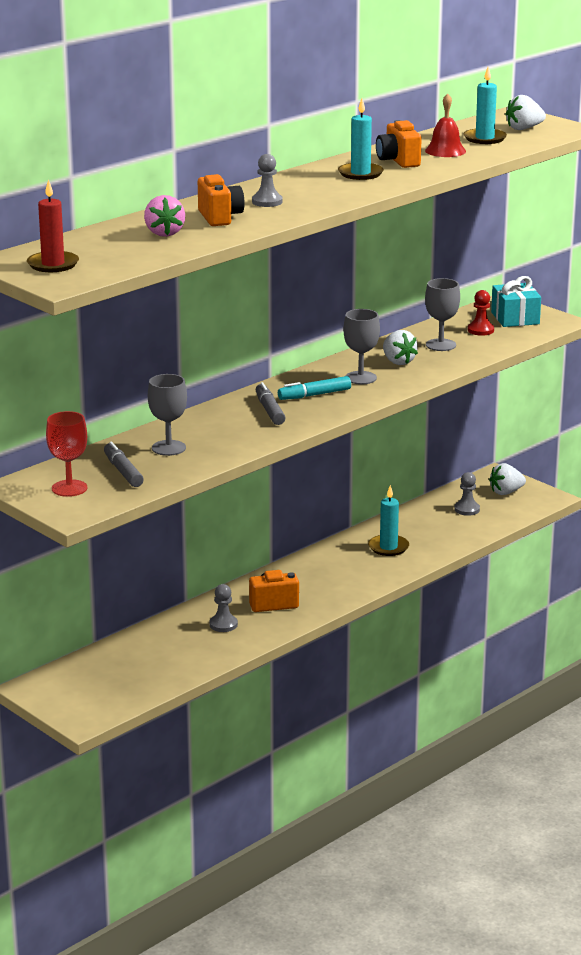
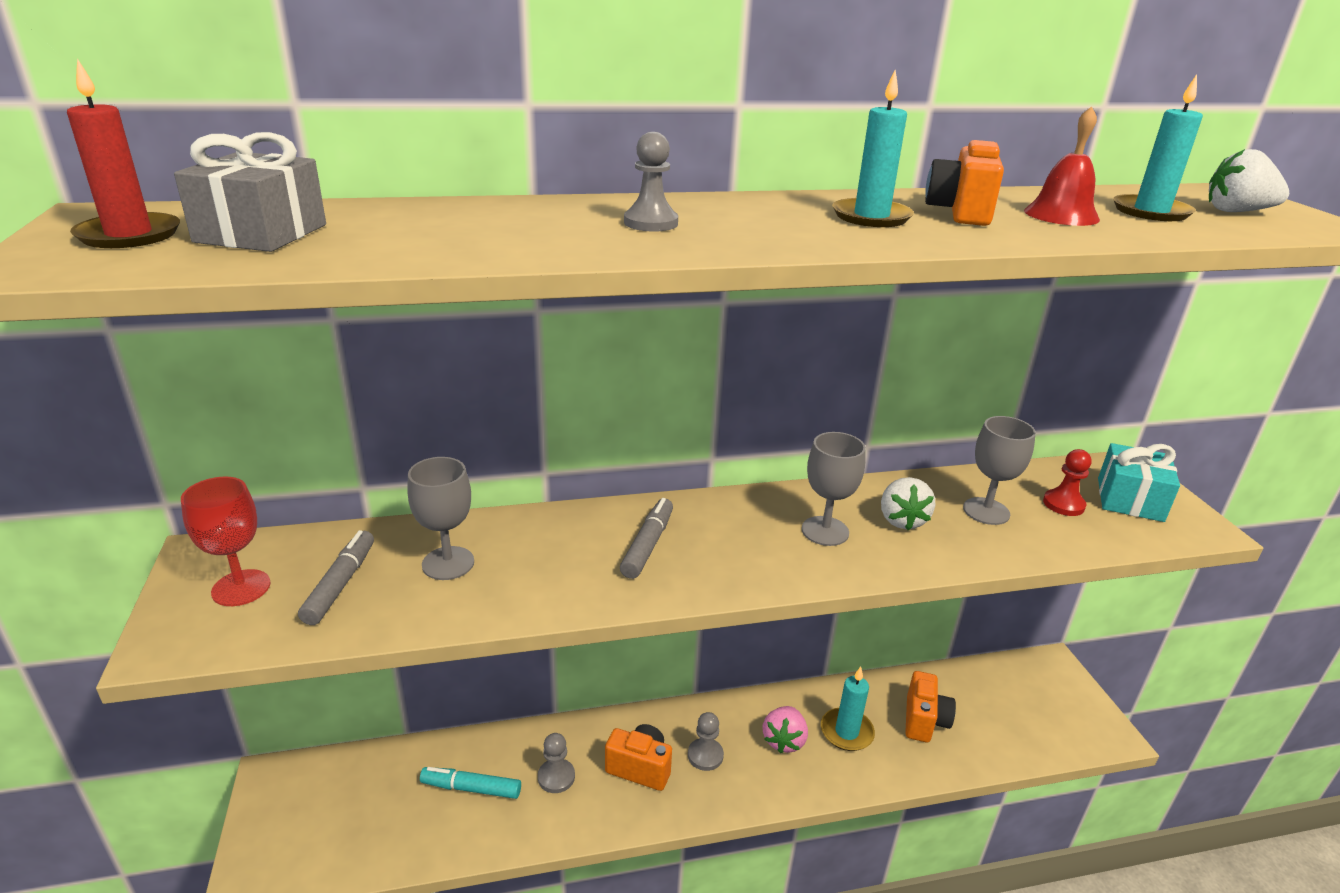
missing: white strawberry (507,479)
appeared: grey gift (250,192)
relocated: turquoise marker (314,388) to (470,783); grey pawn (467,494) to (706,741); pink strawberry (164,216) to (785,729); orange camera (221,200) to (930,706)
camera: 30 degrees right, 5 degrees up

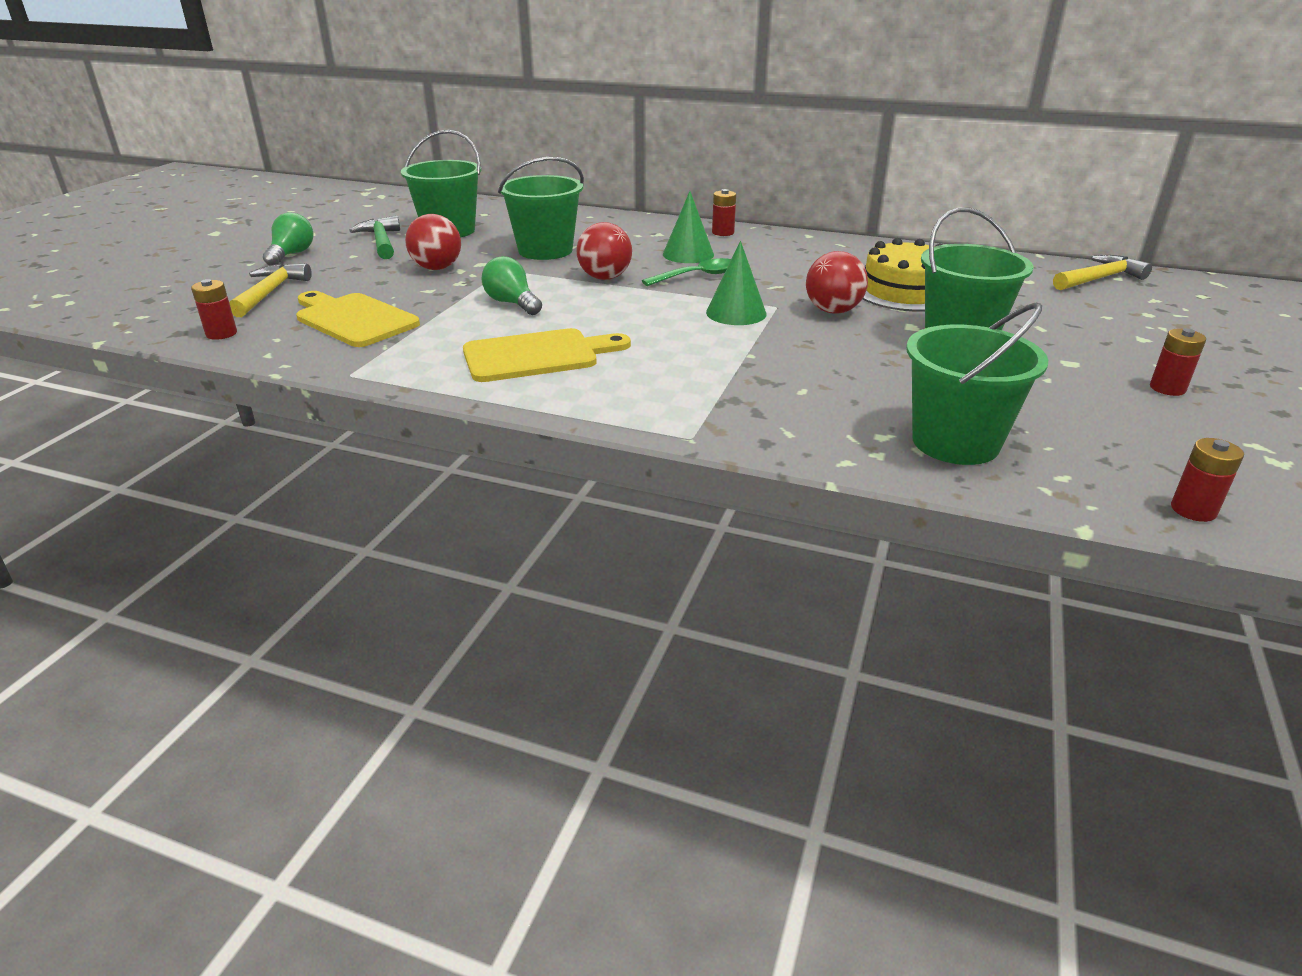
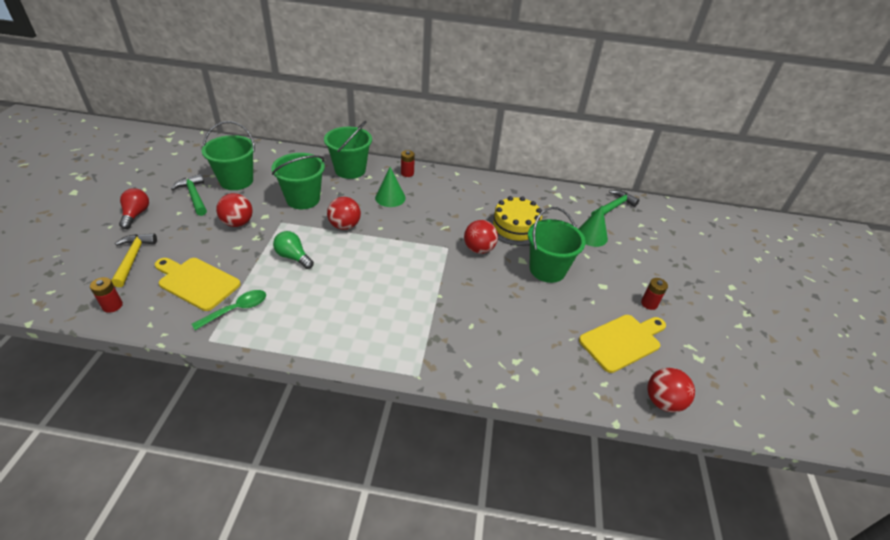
relocated: green spoon (686,272) to (229,310); green bucket (977,384) to (348,150); green cone (736,283) to (593,226); yellow cutting board (547,355) to (622,344)
exchanged: red battery (1207,480) to red ball (671,390)
colour: green light bulb (288,238) to red light bulb (134,208); yellow hammer (1102,272) to green hammer (615,203)
camera: 15 degrees left, 10 degrees up

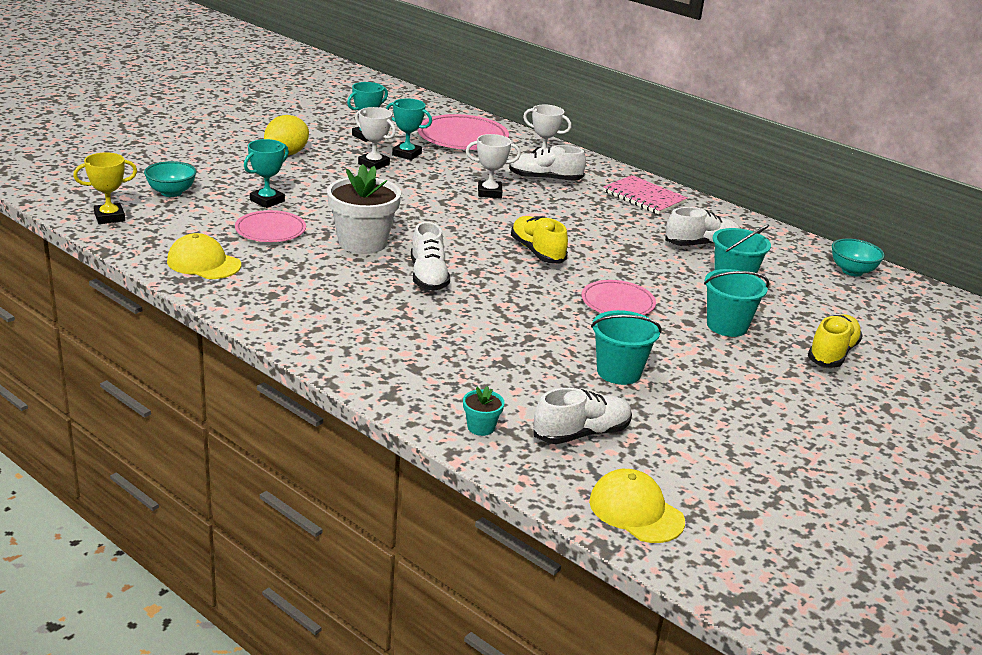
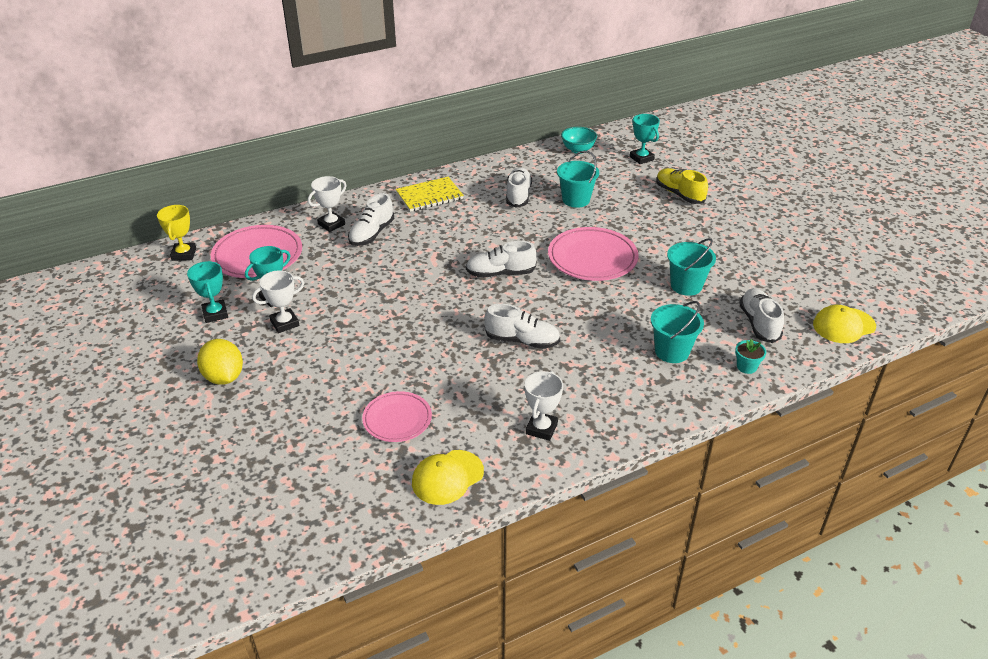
missing: turquoise bowl (170,179); white flower pot (364,209)
relocated: yellow trophy (105,188) to (176,233); white trophy (493,166) to (544,406); turquoise trophy (266,173) to (645,139); turquoise bucket (736,303) to (677,332)
colour: pink notebook (645,195) to yellow notebook (430,194); yellow shoe (539,240) to white shoe (501,259)
size: pink plate (619,297) = (593,254) x1.60
camera: 65 degrees left, 10 degrees up

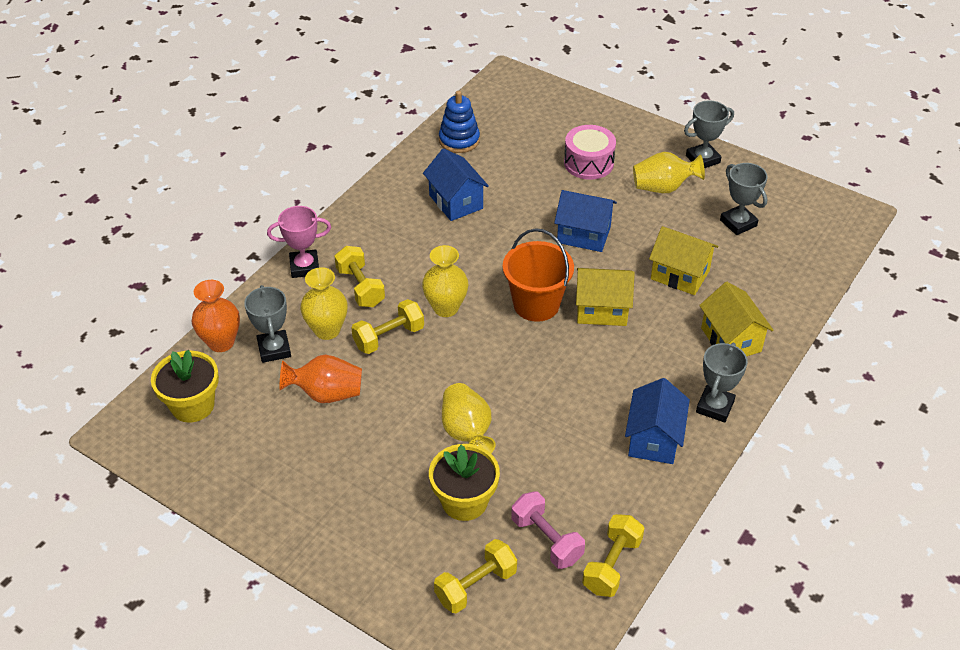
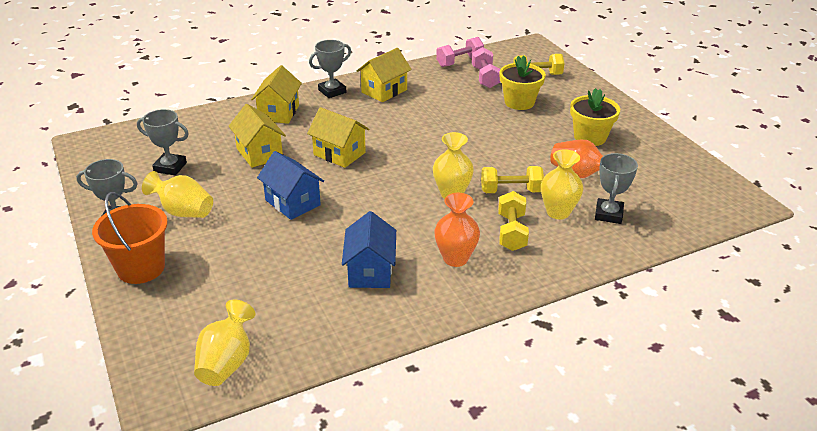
missing: pink trophy (299,242); blue stacking toy (459,122); pink drum (590,152)
relocated: orange bucket (538,275) to (130,238); yellow vase (469,418) to (225,343); orange vase (216,316) to (457,230); yellow flower pot (185,386) to (595,117)
colour: blue house (657,421) to yellow house (384,75); yellow dumbbell (613,555) to pink dumbbell (460,52)
spun: grey trophy (744,199) = (163,142) 75 degrees counterclockwise
camera: 150 degrees left, 10 degrees down

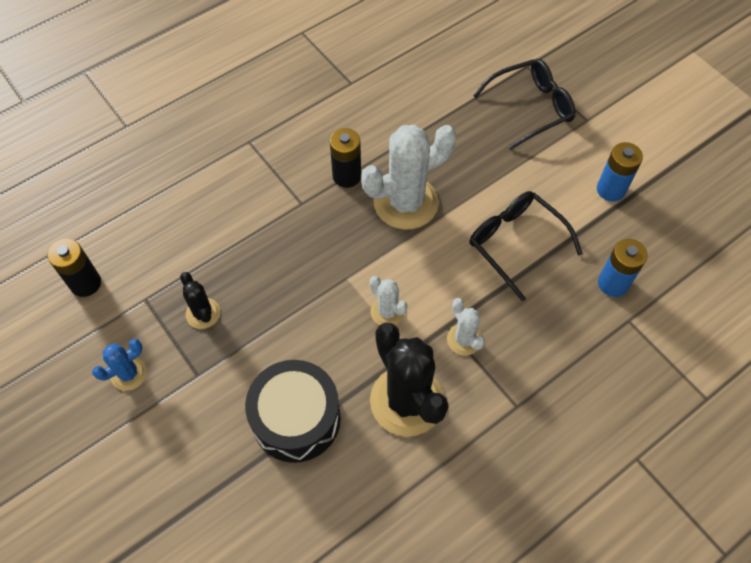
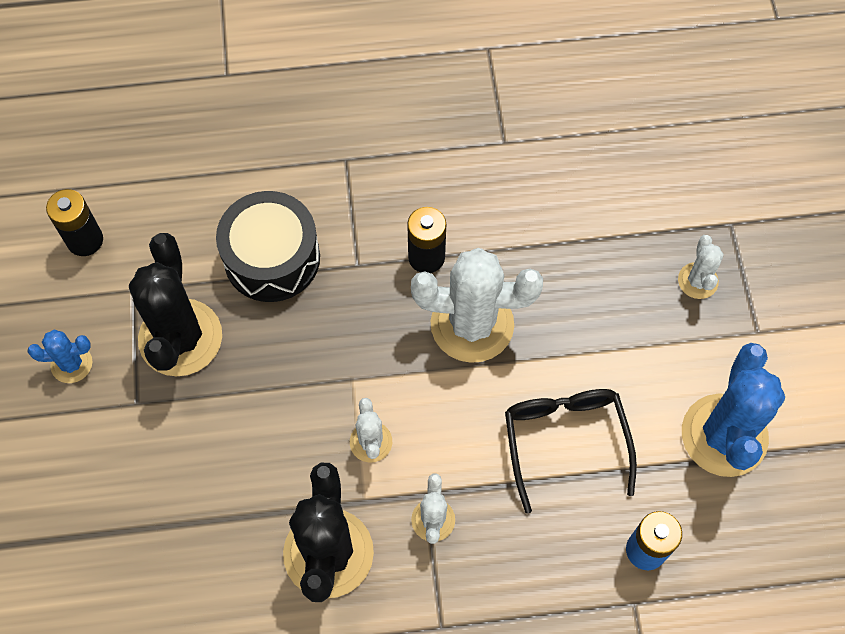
relocated: black drum (293,411) to (268,246)
exchanged: black glasses (524,104) to white cactus (701,267); blue battery (620,172) to blue cactus (733,410)
size: black cactus (200,300) = (175,304) x2.03
camera: 30 degrees right, 5 degrees up

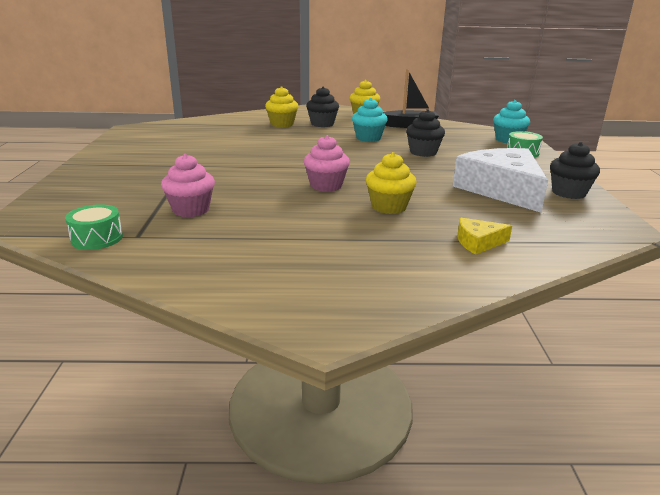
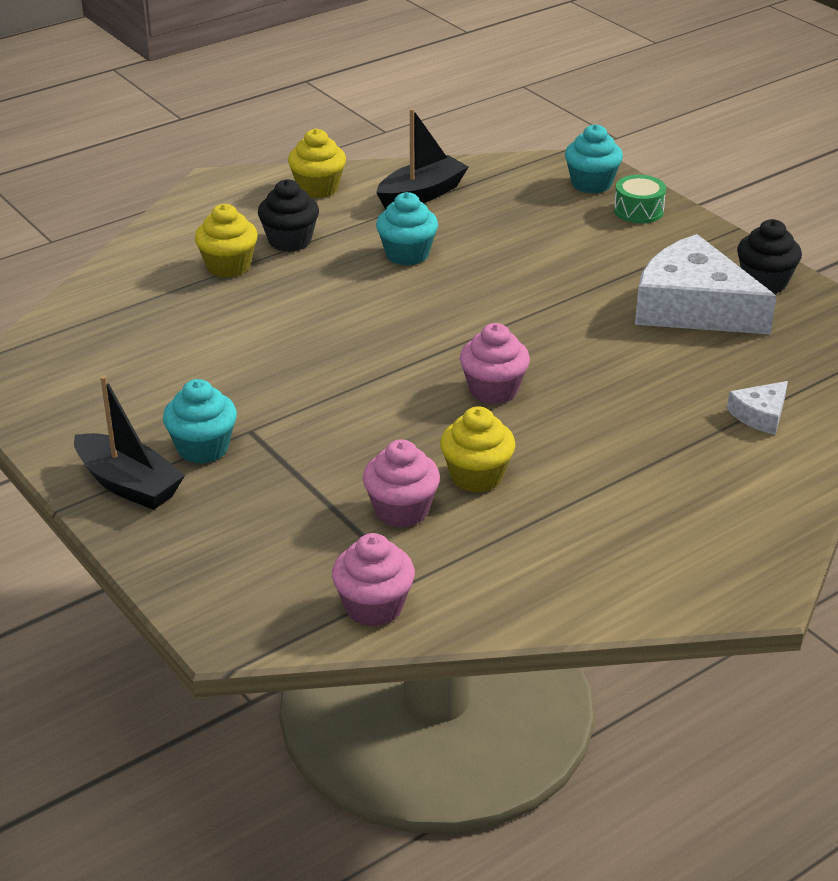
missing: black cupcake (425,133)
appeared: black boat (129,442); turquoise cupcake (200,421)
relocated: yellow cupcake (391,183) to (477,449)
exchanged: green drum (94,227) to pink cupcake (373,580)
colour: yellow cheese (485,236) to white cheese (757,408)
camera: 35 degrees left, 10 degrees up

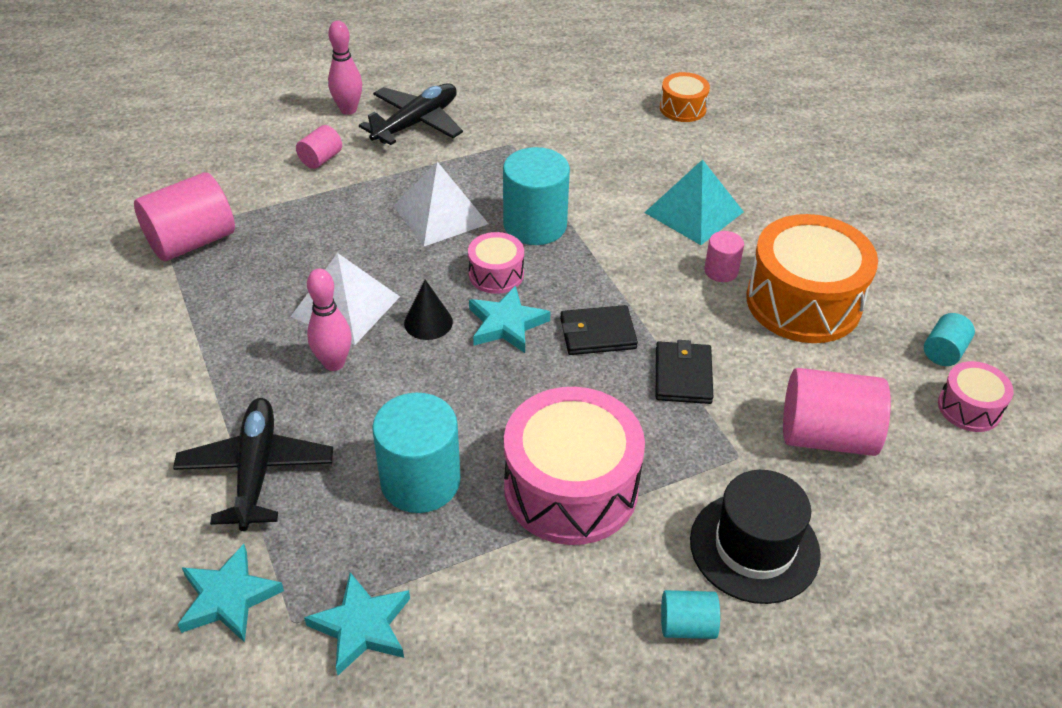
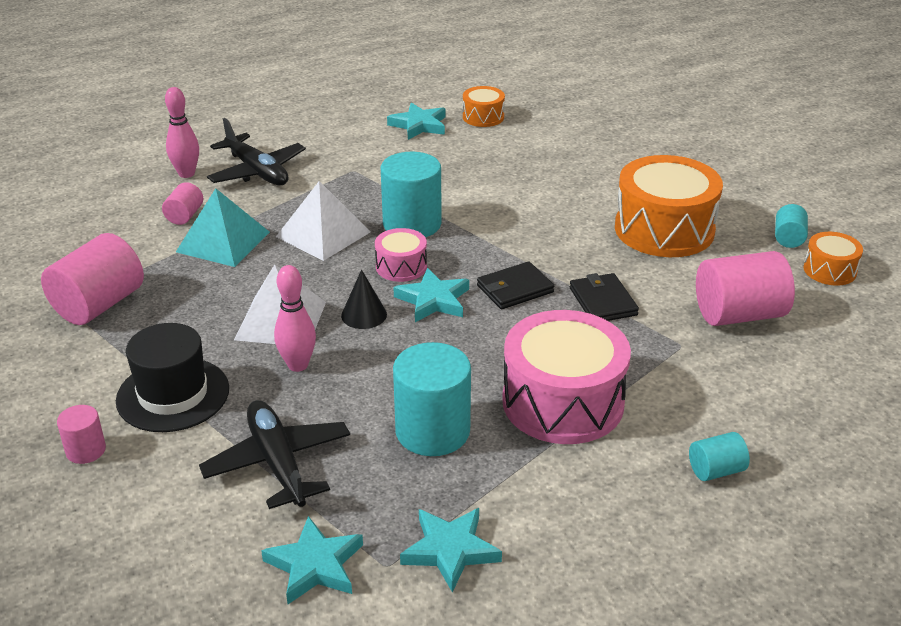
appeared: turquoise star (416,121)
relocated: pink cylinder (724,256) to (81,434); black hat (755,537) to (172,377); turquoise pyramid (694,202) to (223,227)
colour: pink drum (976,396) to orange drum (833,259)
spun: black plane (411,114) = (256,152) 120 degrees clockwise
camera: 20 degrees left, 10 degrees down

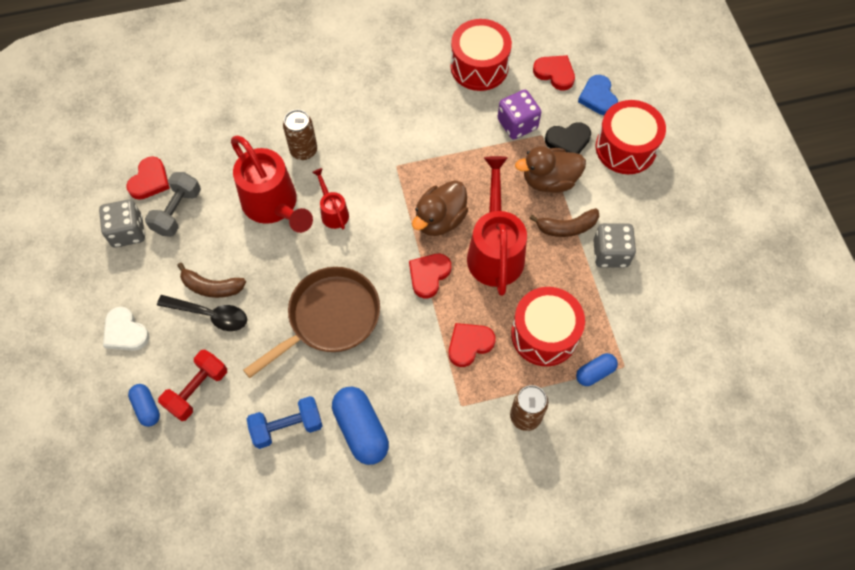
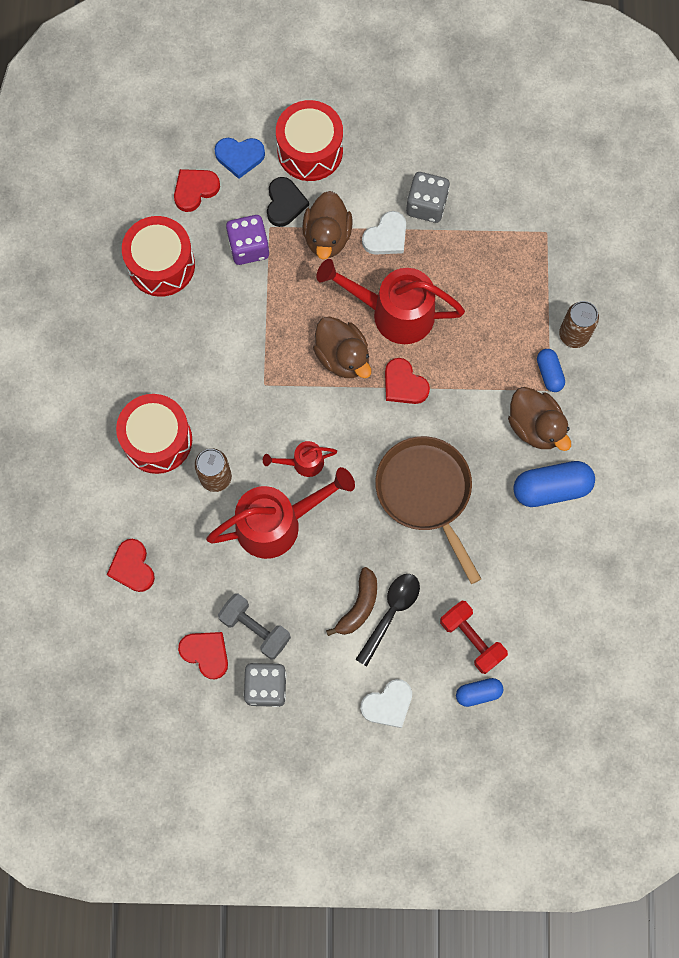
missing: blue dumbbell (284,422)
appeared: brown duck (539,419)
relocated: red heart (472,345) to (131,565); red drum (548,326) to (154,434); blue capsule (597,369) to (551,370)
exchanged: brown banana (564,222) to white heart (384,233)
camera: 75 degrees left, 10 degrees up

